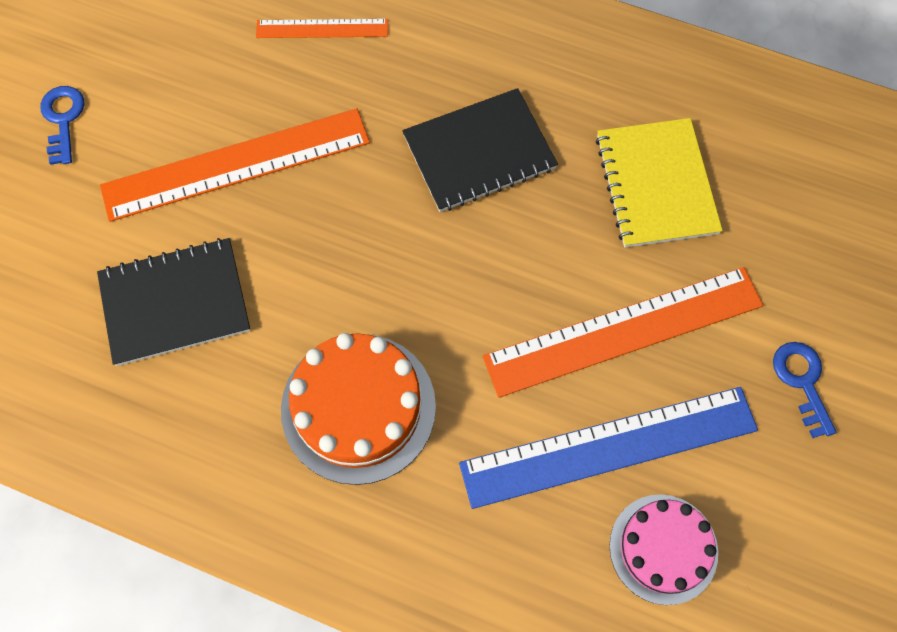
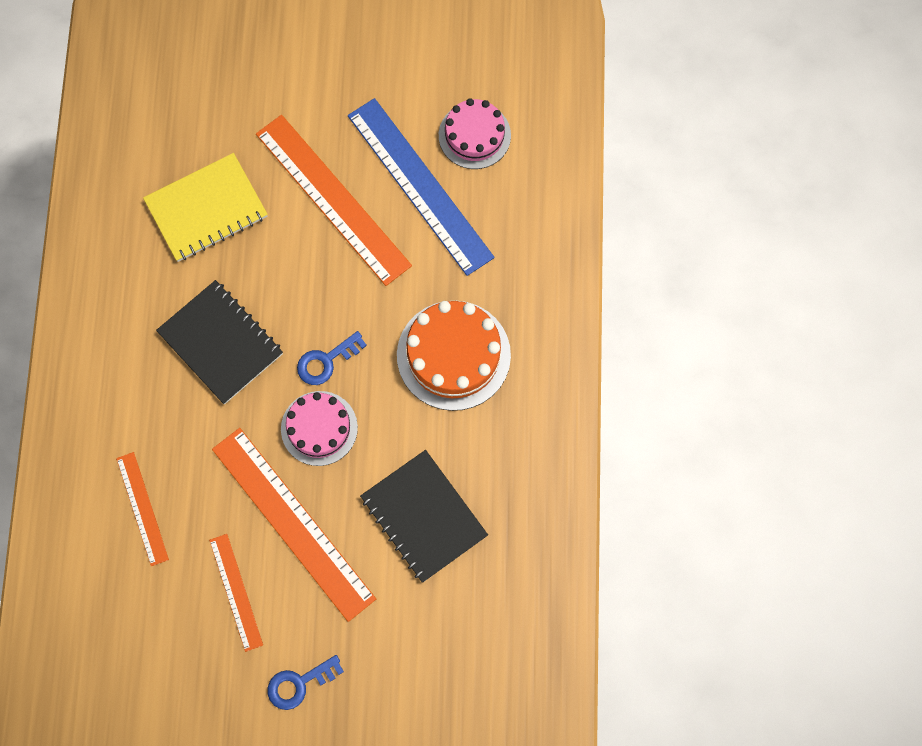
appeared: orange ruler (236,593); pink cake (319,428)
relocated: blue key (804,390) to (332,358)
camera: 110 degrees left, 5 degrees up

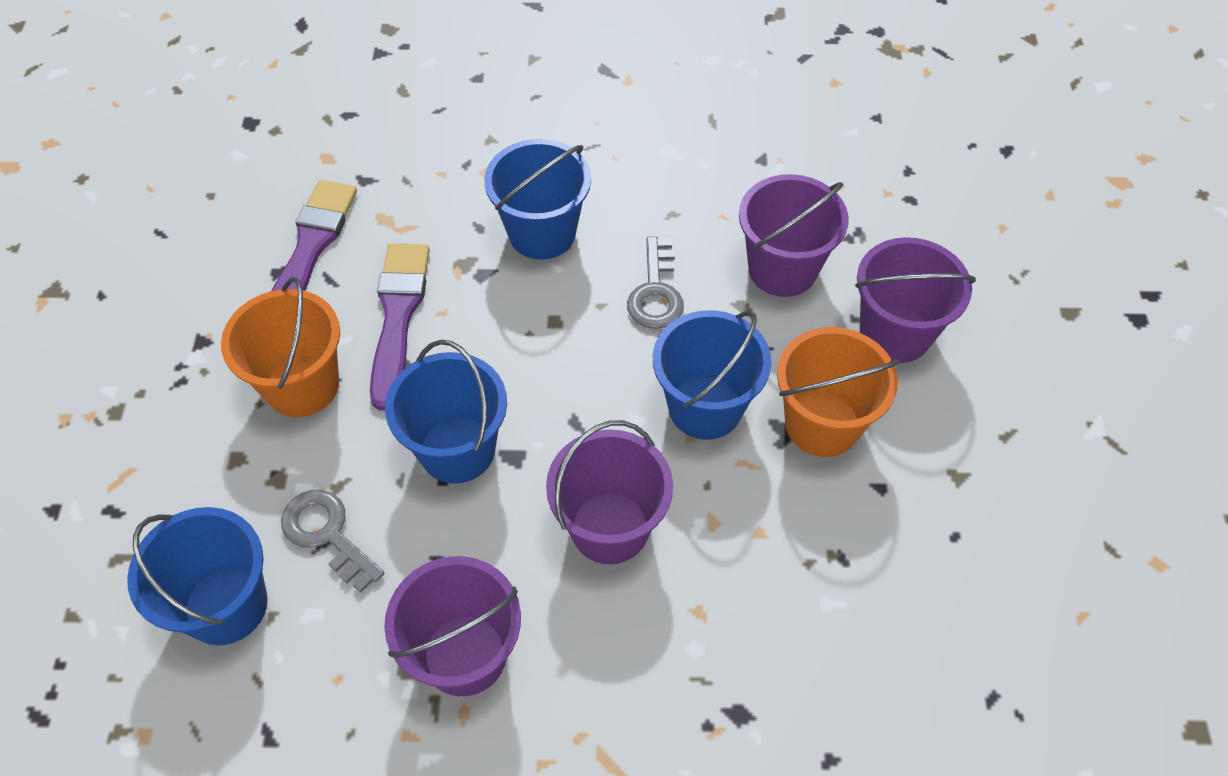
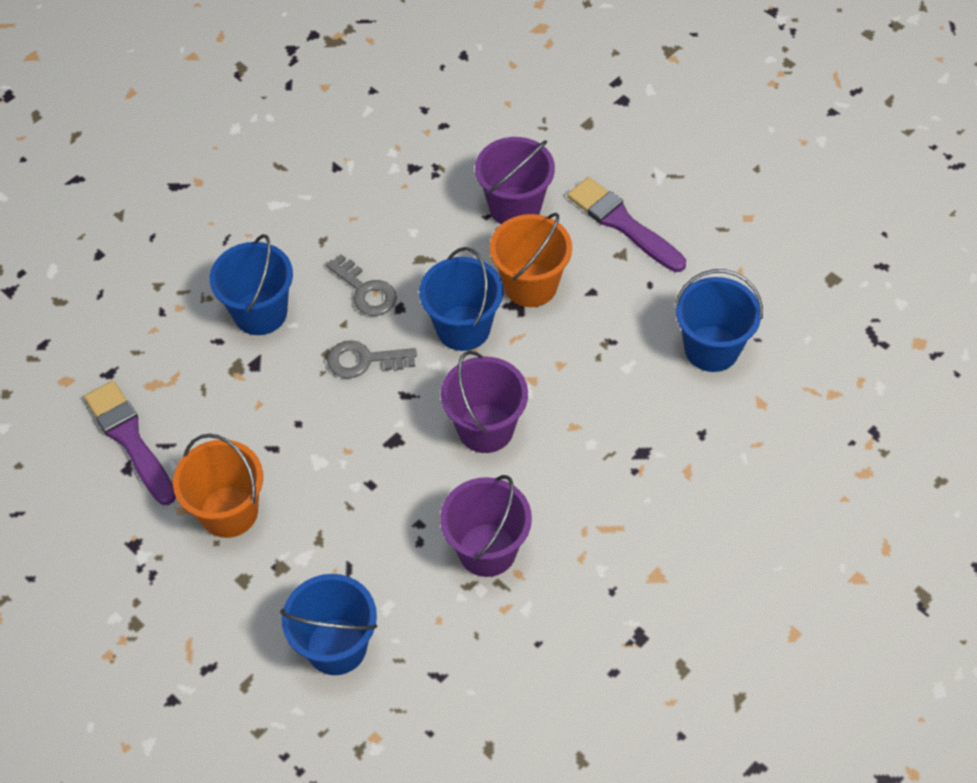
missing: purple bucket (794,235)
relocated: grey key (332,541) to (372,359); purple brush (400,327) to (626,224); blue bucket (446,412) to (719,320)
camera: 45 degrees left, 0 degrees up

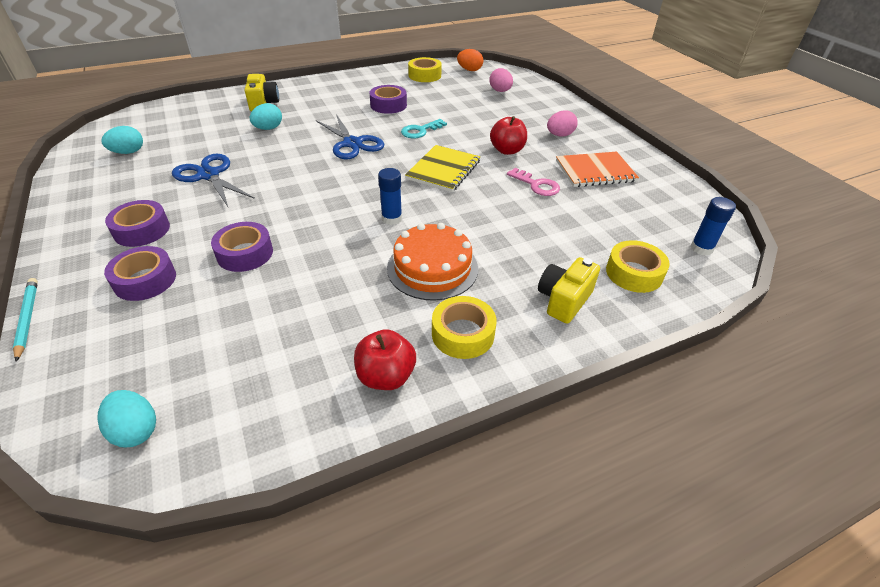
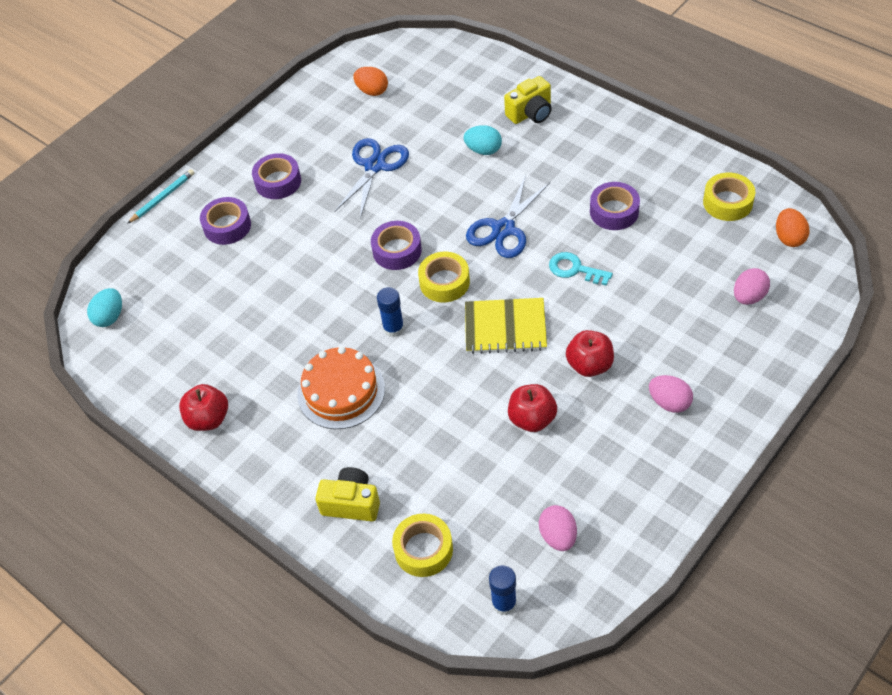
missing: orange notebook (597,169)
appeared: pink egg (558,528)
relocated: purple tape (242,247) to (396,245); yellow tape (464,327) to (444,277)
exchanged: pink key (533,182) to red apple (532,408)
colour: turquoise egg (122,140) to orange egg (371,81)
camera: 70 degrees right, 10 degrees up

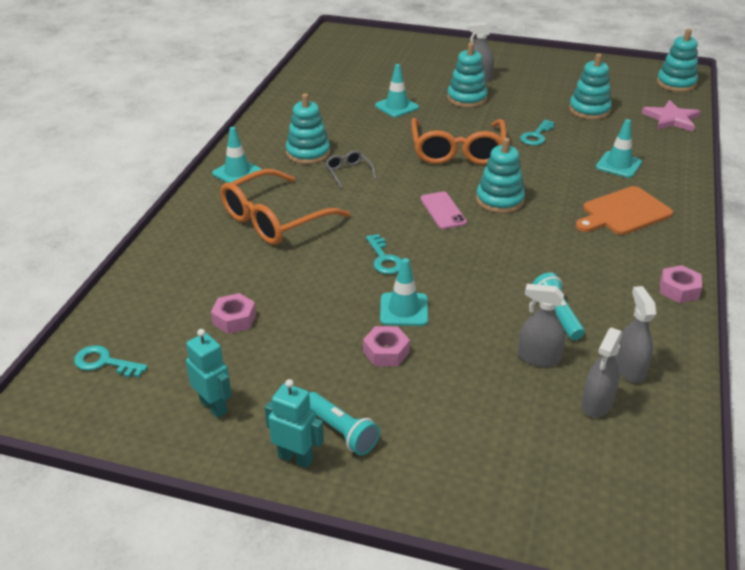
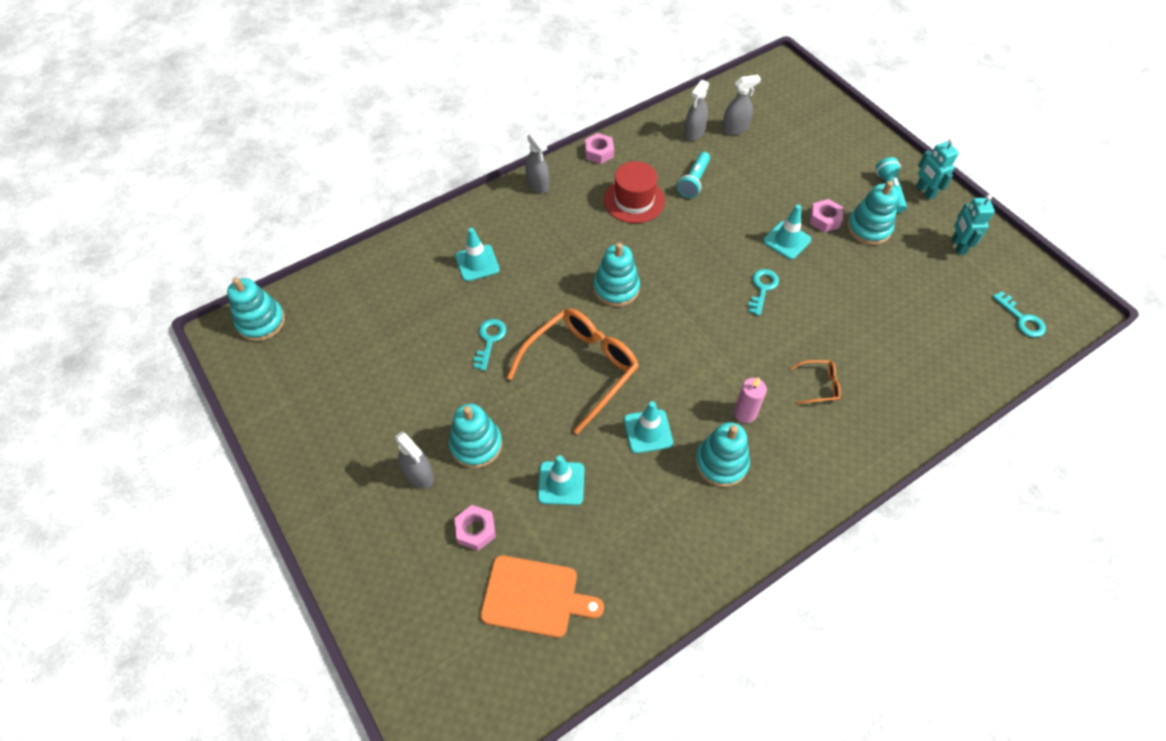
missing: grey glasses (350,169); pink phone (443,210); pink star (671,116)
appeared: red hat (634,192); pink candle (750,400)
relocated: pink nut (233,313) to (475,528); orange cutting board (624,210) to (542,596); grey spray bottle (541,325) to (537,163); turquoise traffic cone (237,156) to (648,427); turquoise stacking toy (590,86) to (872,213)
spun: turquoise key (537,132) = (489,345) 60 degrees counterclockwise
size: orange glasses (285,207) = (815,382) x0.44
camera: 140 degrees left, 20 degrees up

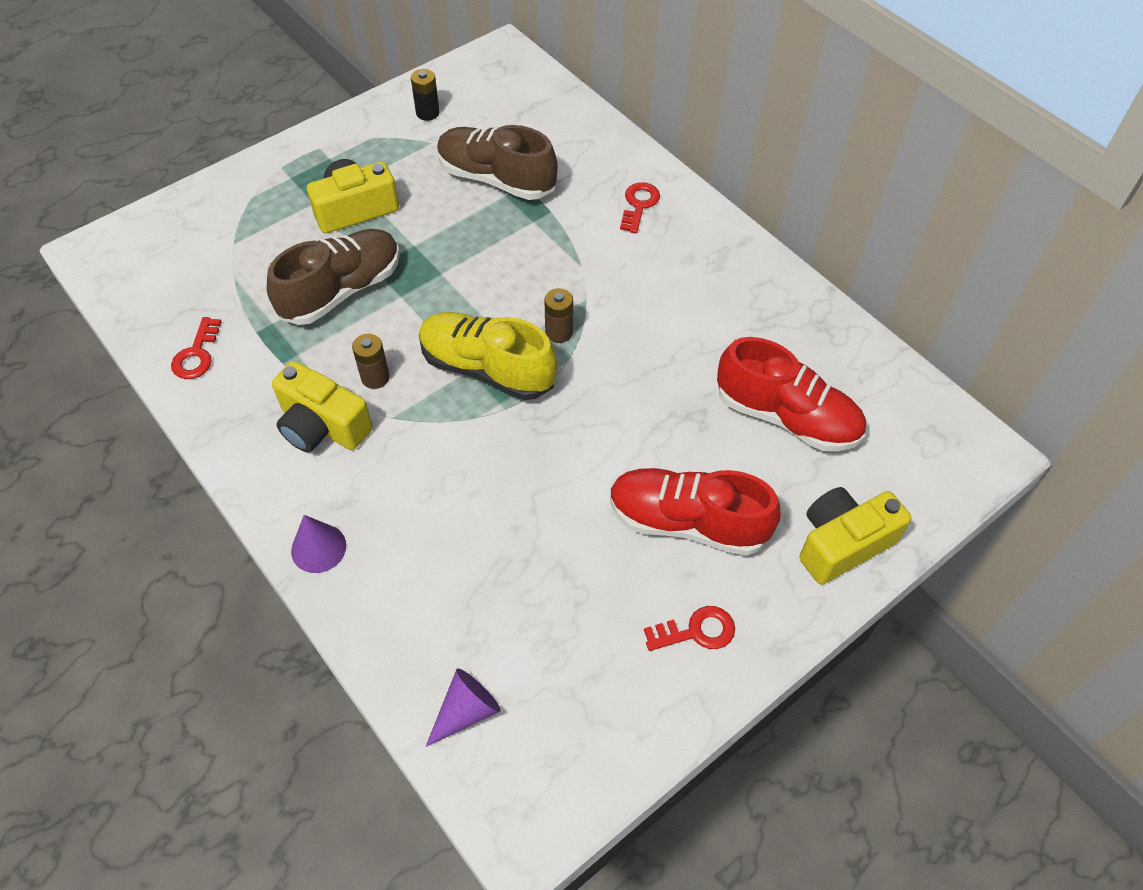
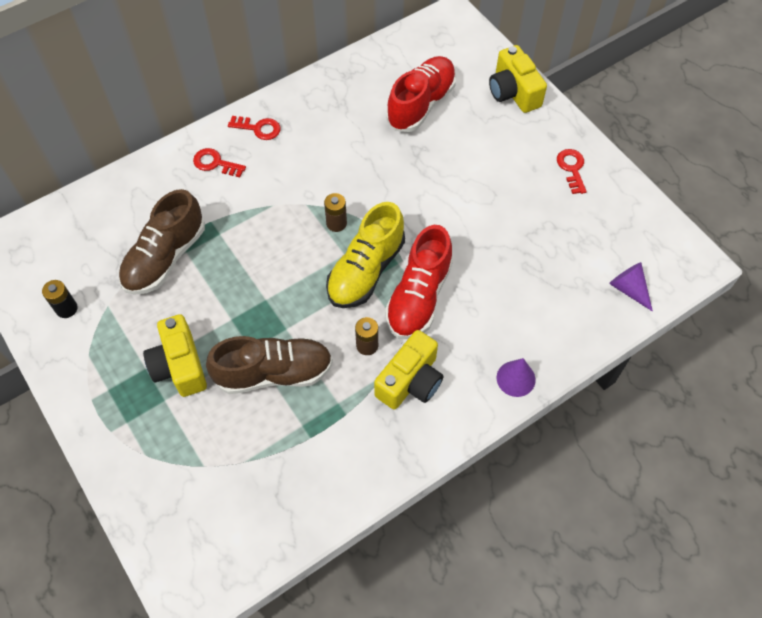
relocated: red key (196,348) to (254,128); red shoe (695,512) to (419,282)
spun: brown shoe (333,277) = (269,365) 120 degrees clockwise
camera: 85 degrees left, 5 degrees up

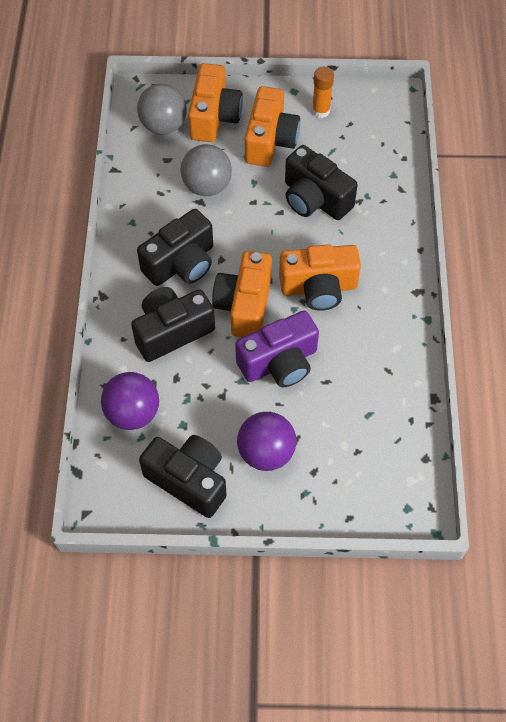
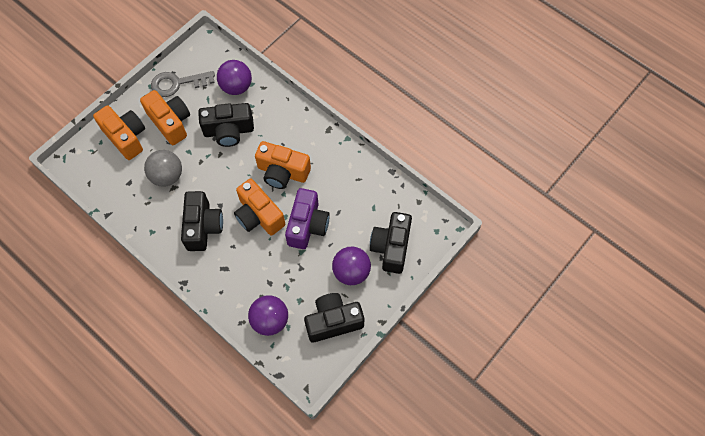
missing: grey ball (162,109)
appeared: purple ball (234,77)
relocated: black camera (173,324) to (391,243)
exchanged: orange glue stick (323,92) to grey key (183,84)
spun: orange camera (320,277) = (283,165) 75 degrees clockwise
camera: 50 degrees left, 5 degrees up

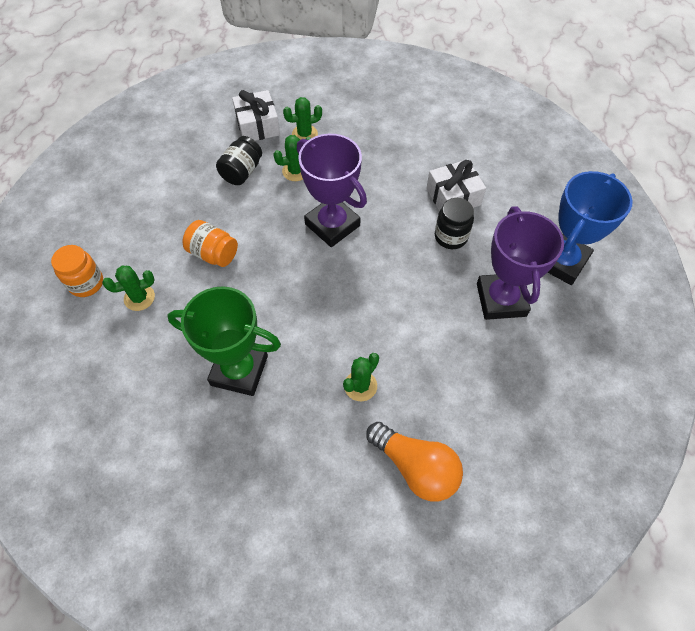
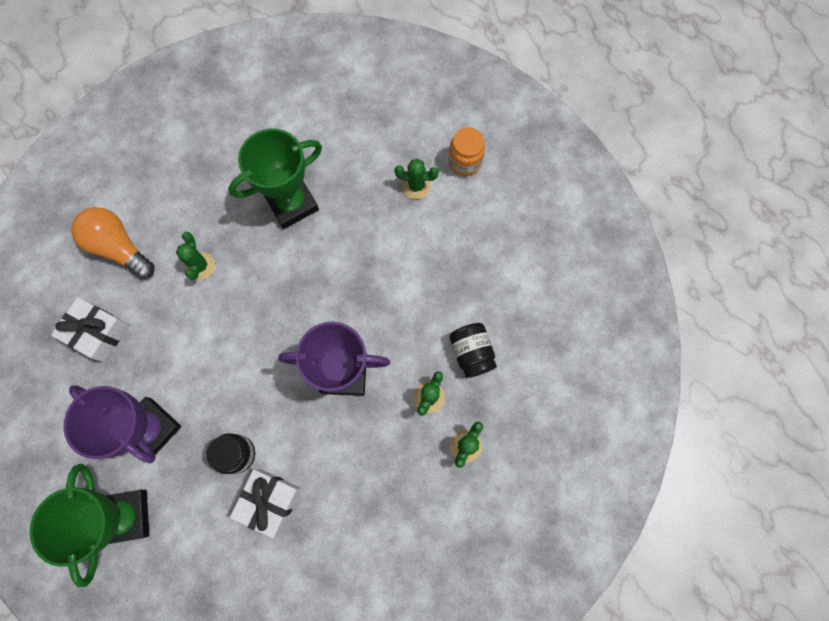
missing: orange jar (210,243)
relocated: white gift (256,115) to (90,329)
colour: blue trophy (590,228) to green trophy (89,525)
spun: orange light bulb (414,462) = (113,243) 45 degrees clockwise; green cactus (128,288) = (417,179) 75 degrees clockwise
camera: 135 degrees right, 15 degrees up

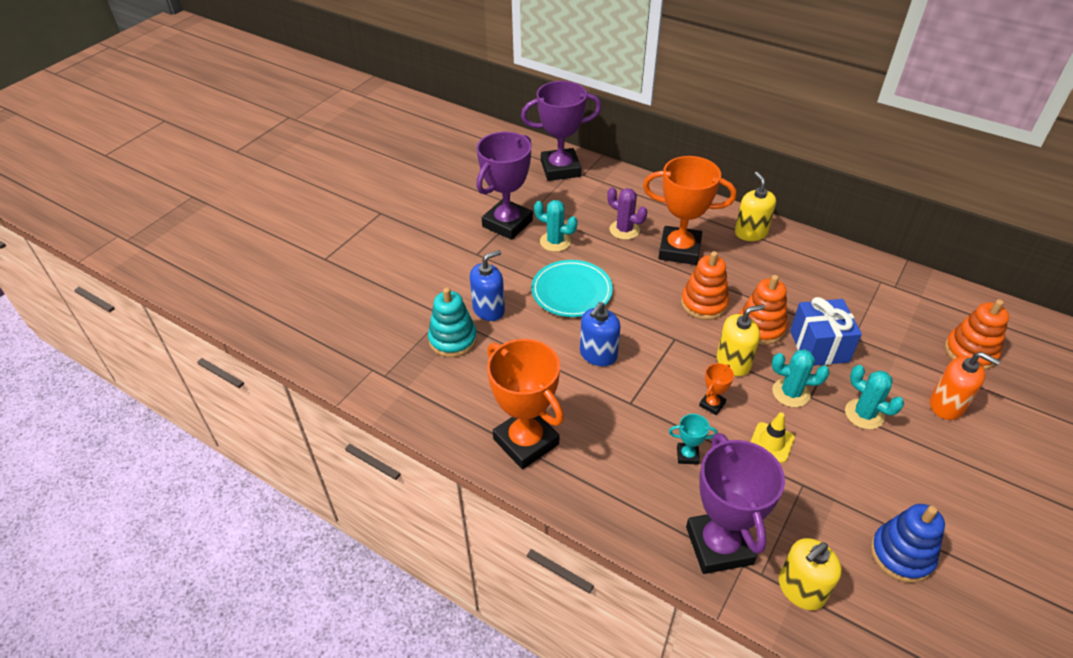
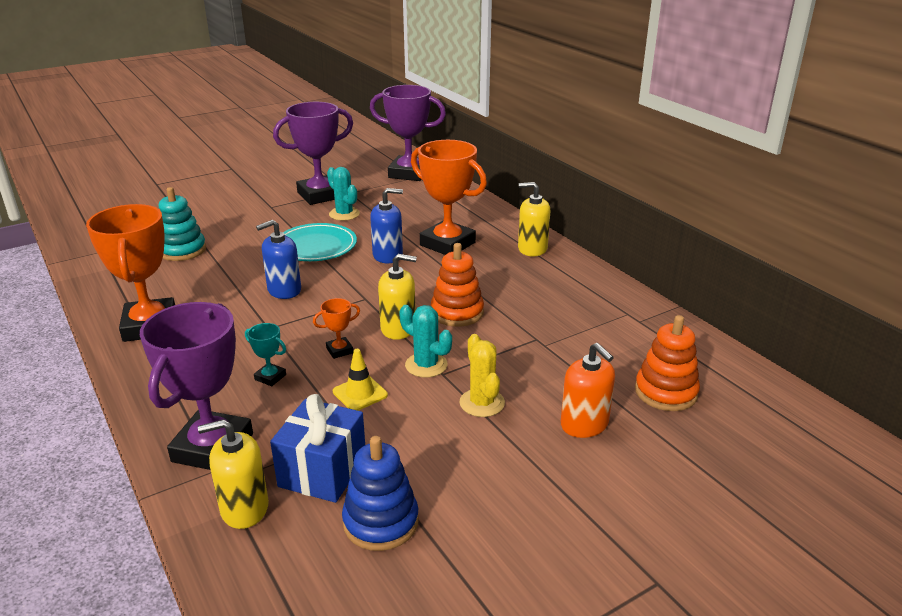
missing: purple cactus (627,213); orange stacking toy (705,285)
relocated: blue gift (826,331) to (317,448); blue soap dispenser (487,285) to (386,225)
colour: turquoise cactus (874,397) to yellow cactus (482,375)
spun: yellow soap dispenser (755,206) = (534,219) 90 degrees counterclockwise
camera: 25 degrees right, 15 degrees down

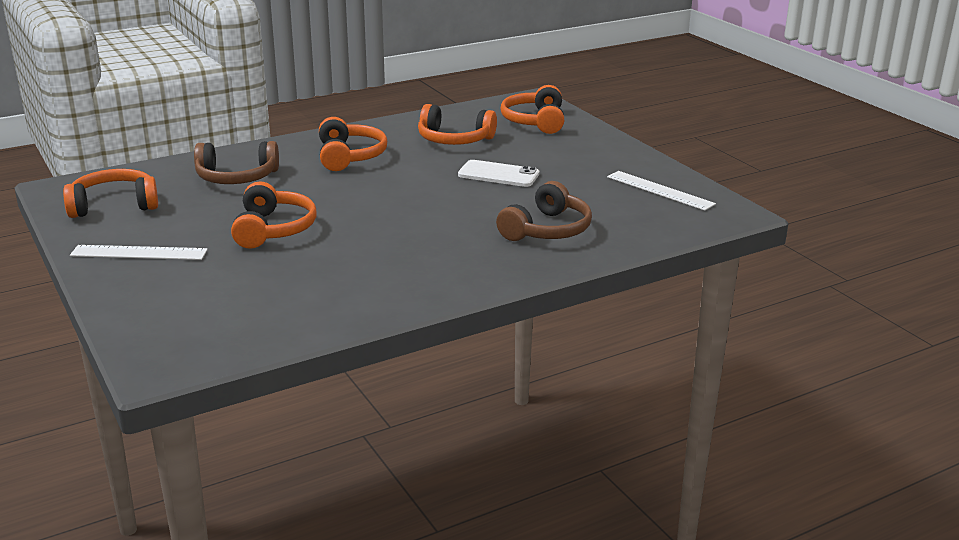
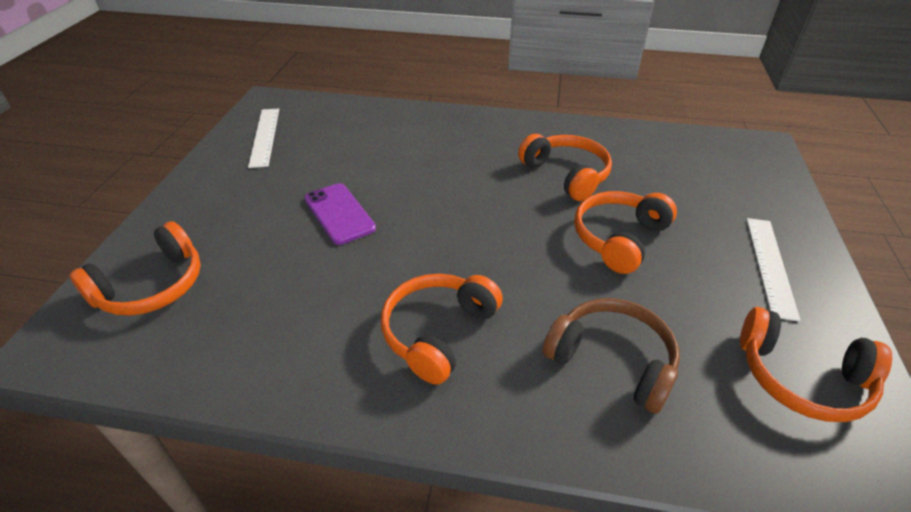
missing: brown headphones (544,211)
relocated: orange headphones (457,124) to (565,167)
colour: white phone (498,173) to purple phone (340,214)
spun: white ruler (139,252) = (773,270) 60 degrees clockwise
camera: 140 degrees left, 15 degrees up

